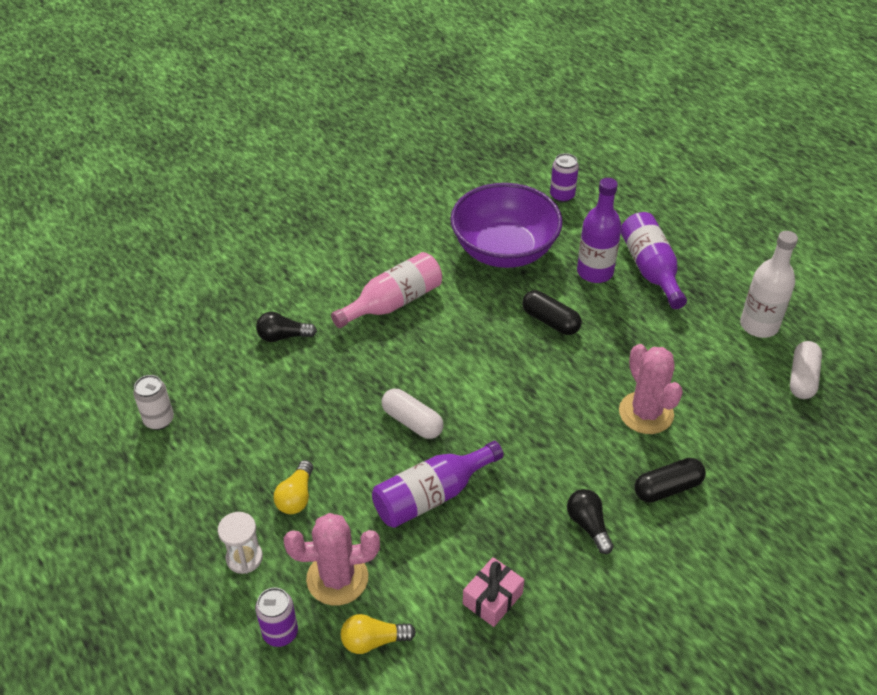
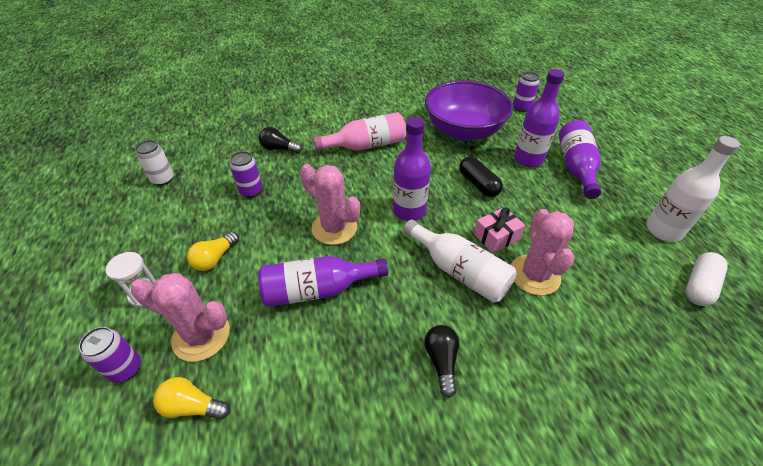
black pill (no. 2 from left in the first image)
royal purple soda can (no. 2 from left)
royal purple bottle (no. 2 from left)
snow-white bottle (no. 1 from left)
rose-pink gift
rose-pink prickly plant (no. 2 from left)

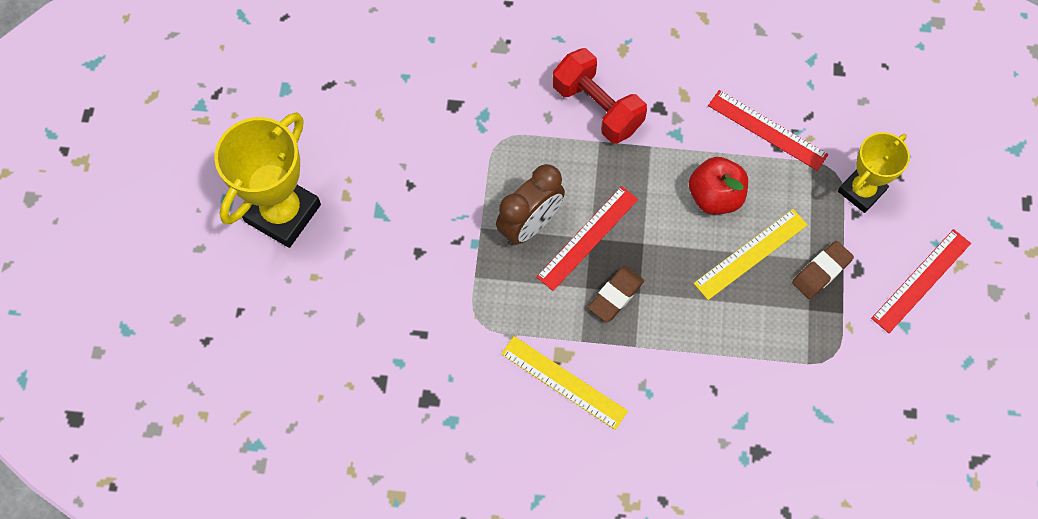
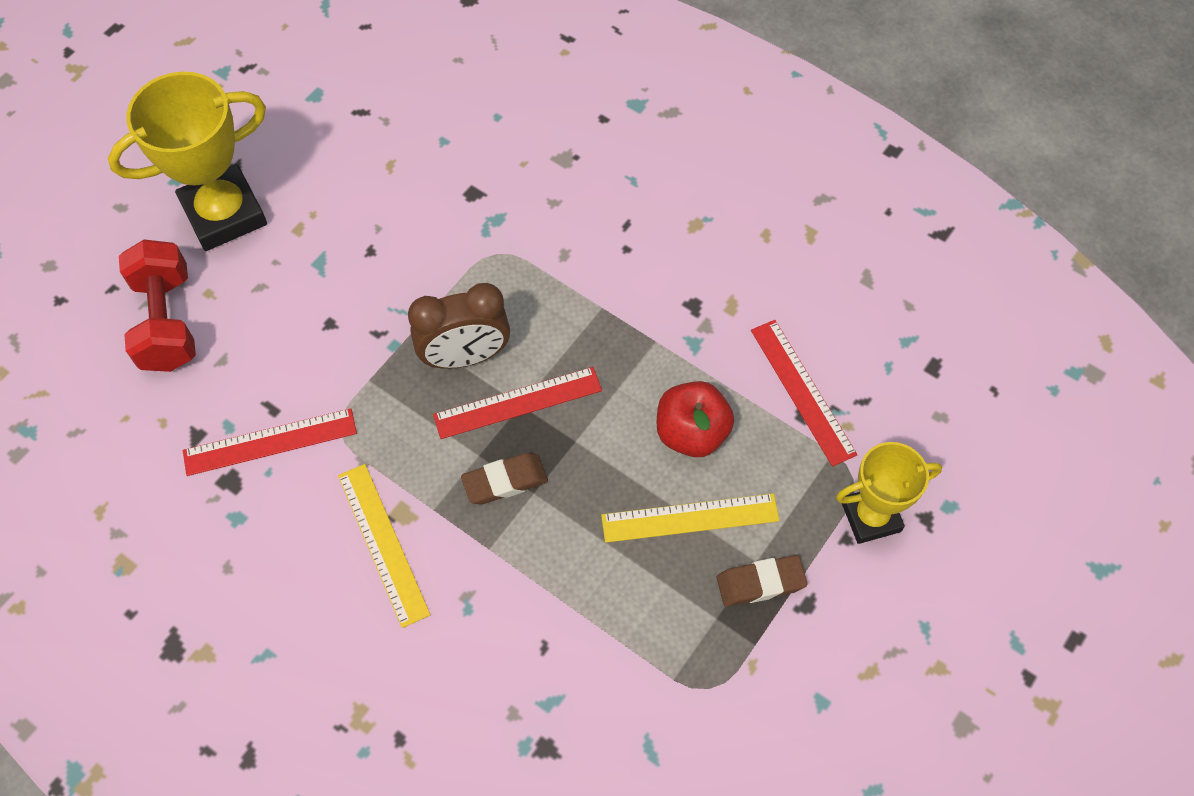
red dumbbell
red ruler (no. 1 from left)

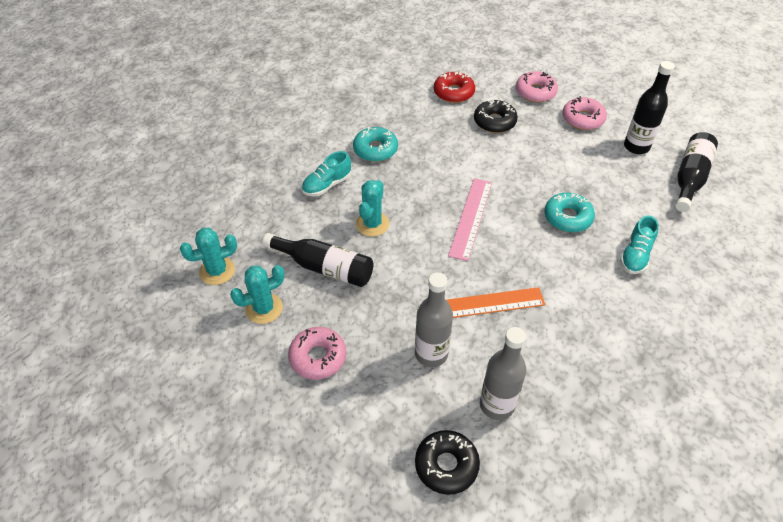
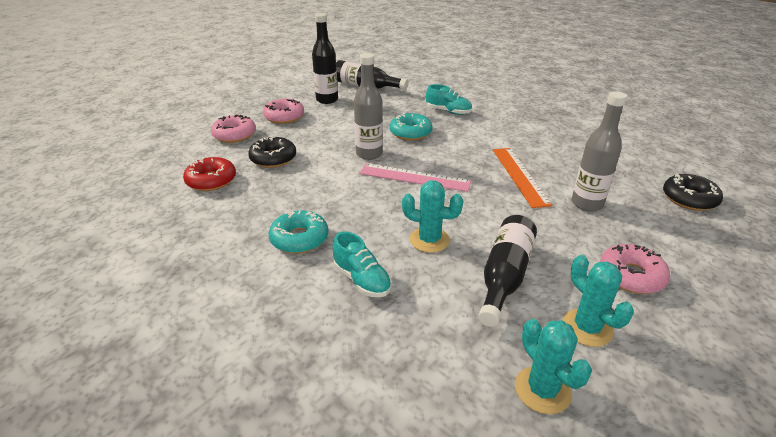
ash-grey bottle (no. 1 from left)

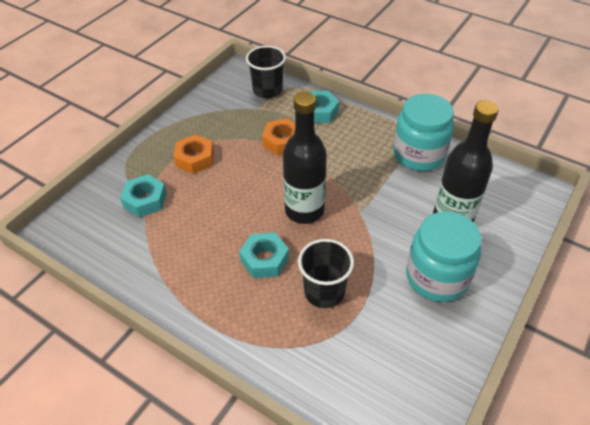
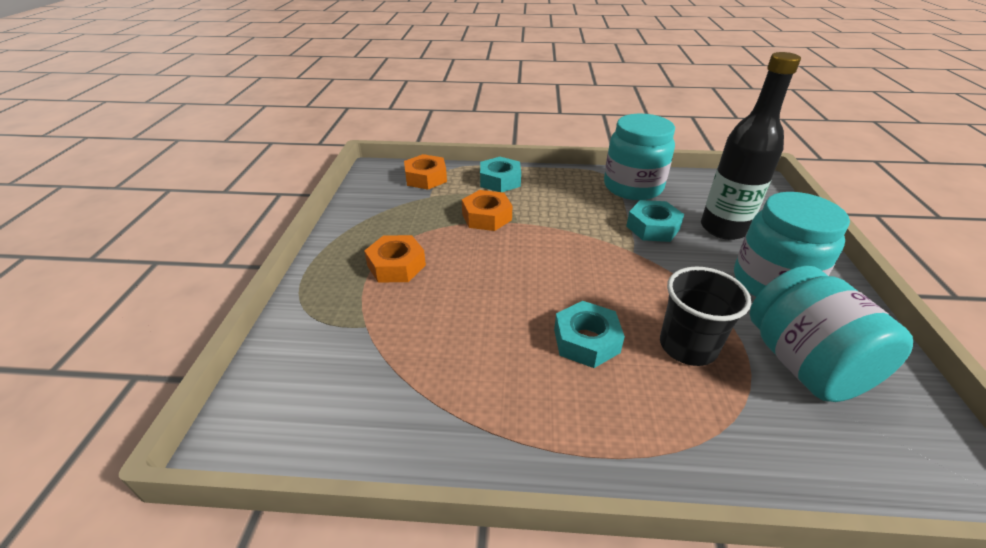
black bottle (no. 1 from left in the first image)
teal jam jar (no. 3 from left)
teal nut (no. 3 from left)
orange nut (no. 2 from left)

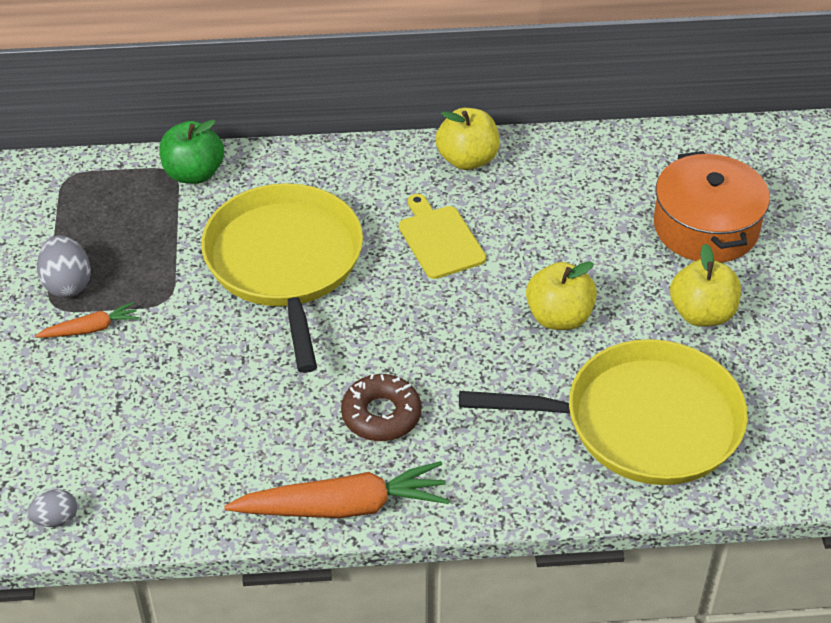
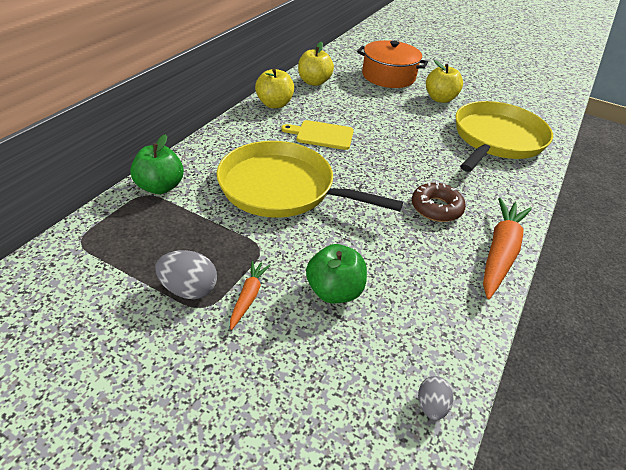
leaf-green apple (no. 2 from left)
golden apple (no. 2 from left)

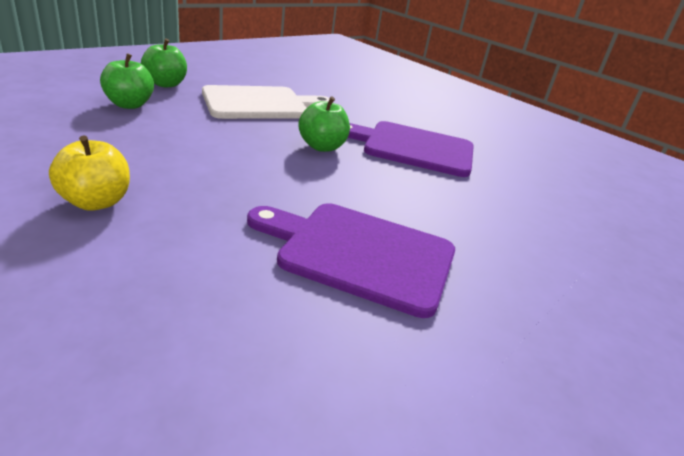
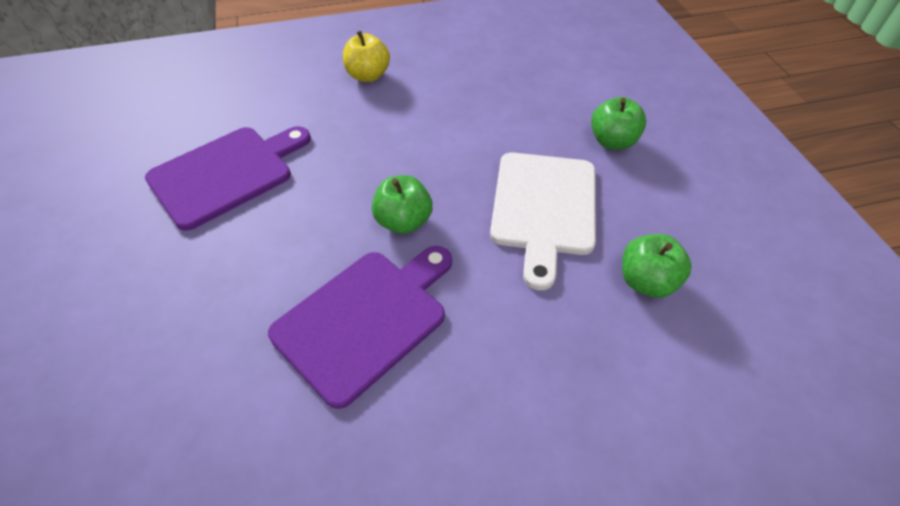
leaf-green apple (no. 3 from left)

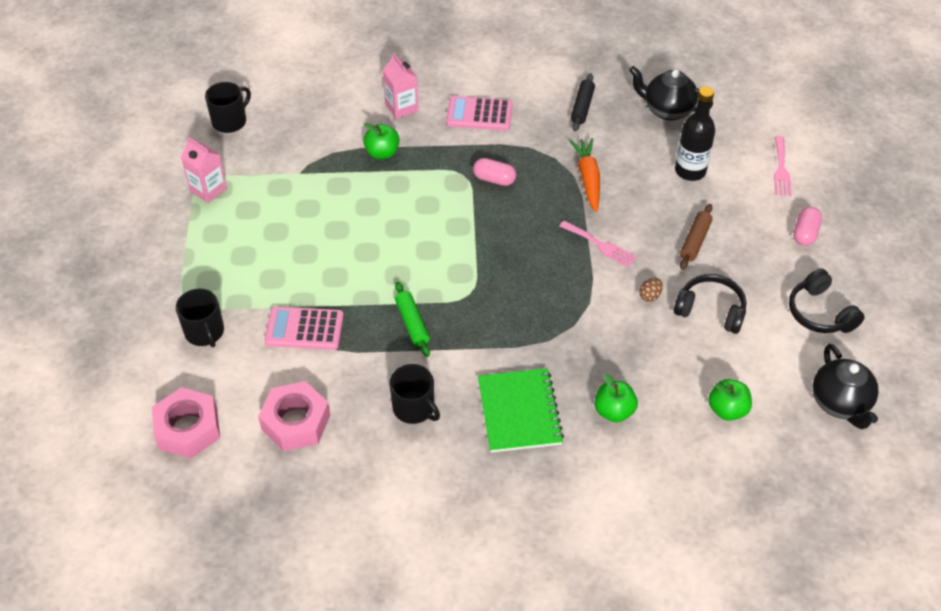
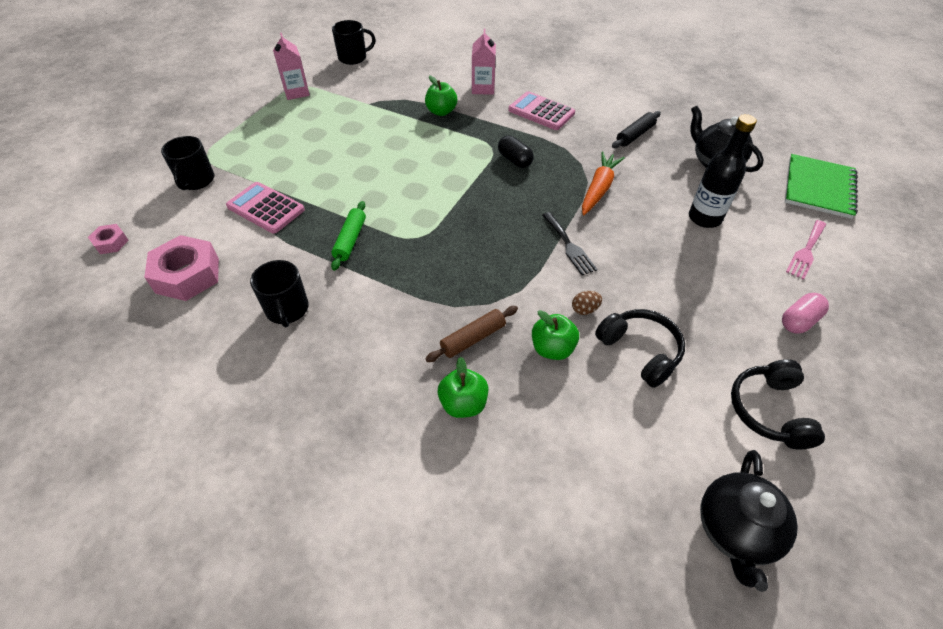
leaf-green notepad
brown pastry roller
leaf-green apple (no. 3 from left)
black pill
black dinner fork
rose-pink nut (no. 1 from left)

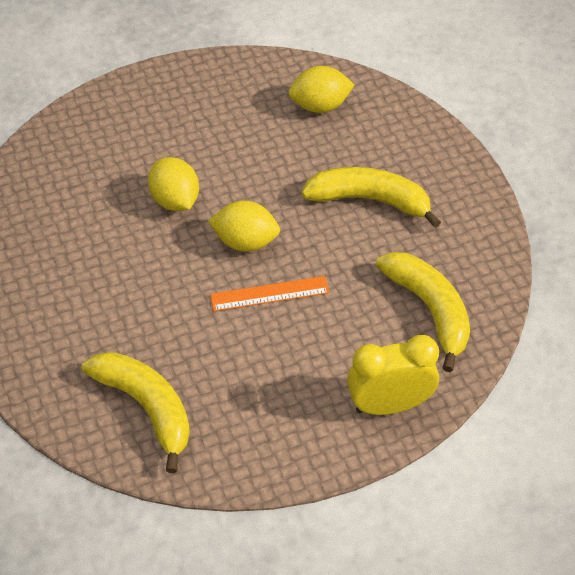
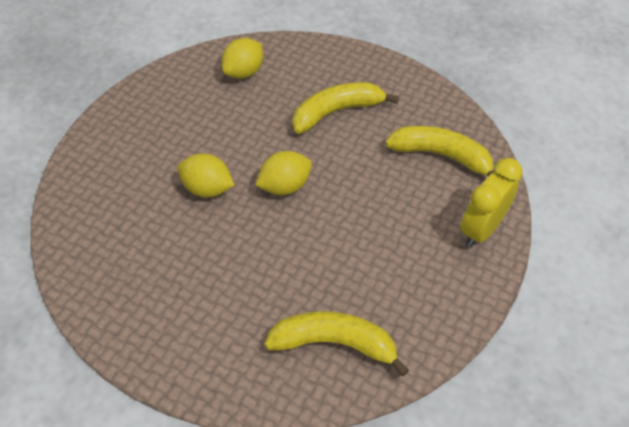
orange ruler

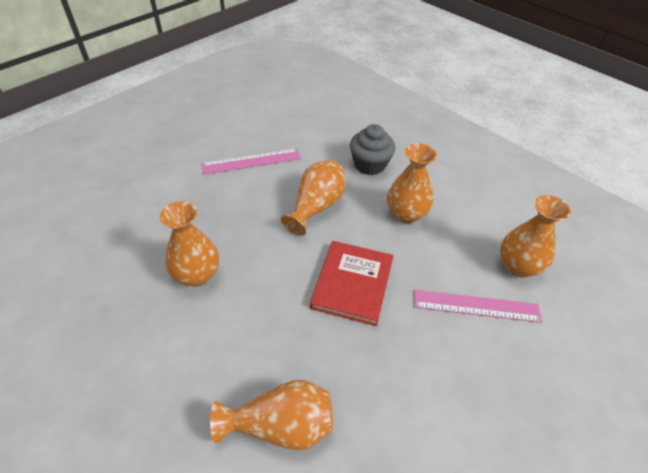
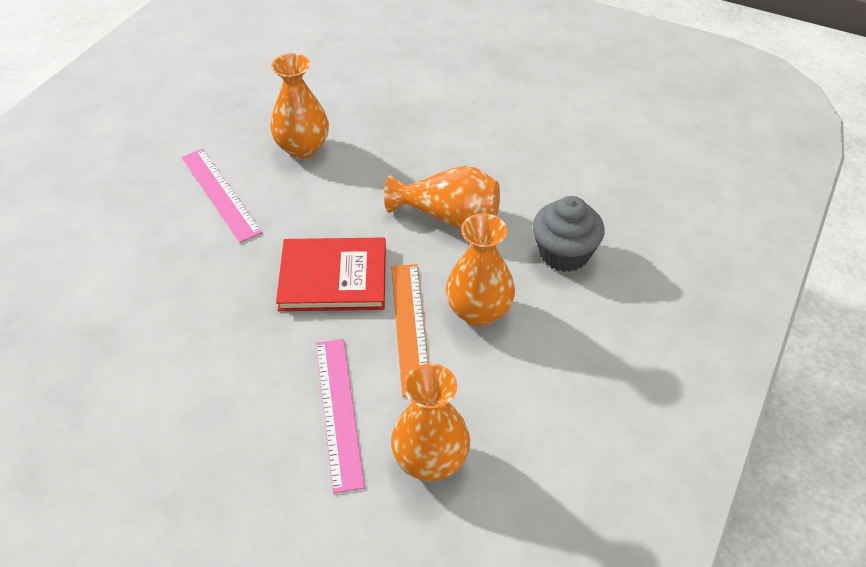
orange tall vase (no. 2 from left in the first image)
orange ruler
rose-pink ruler (no. 1 from left)

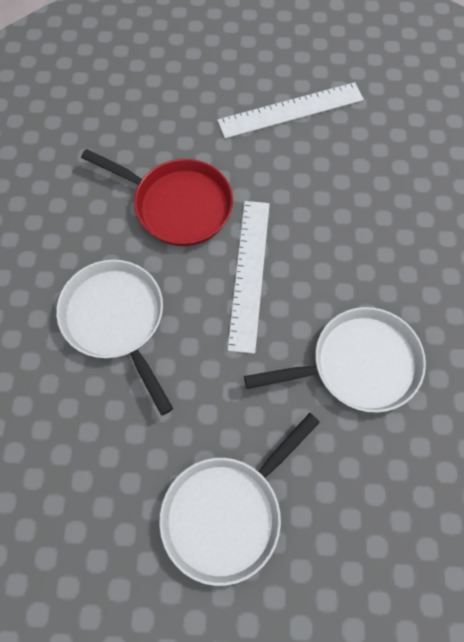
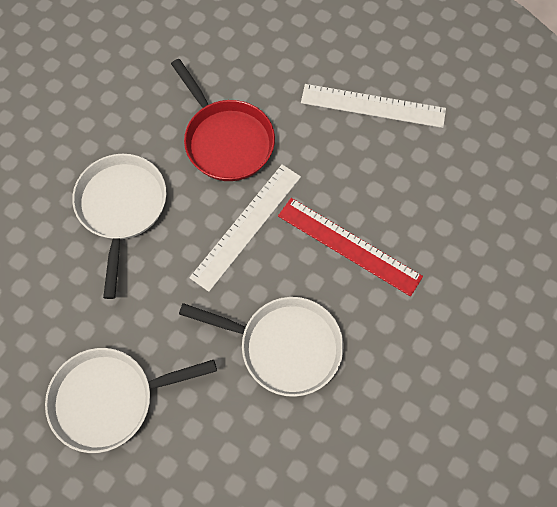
red ruler

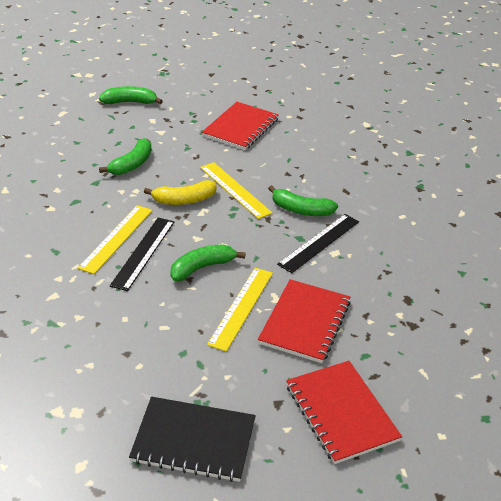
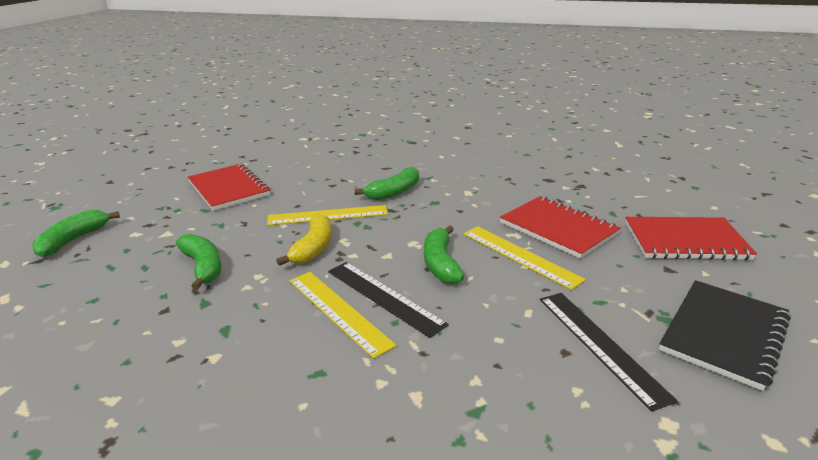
black ruler (no. 2 from left)

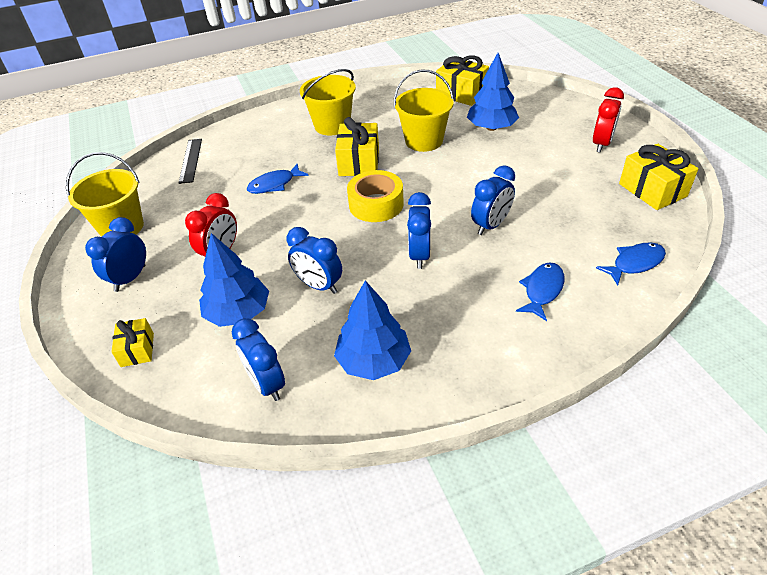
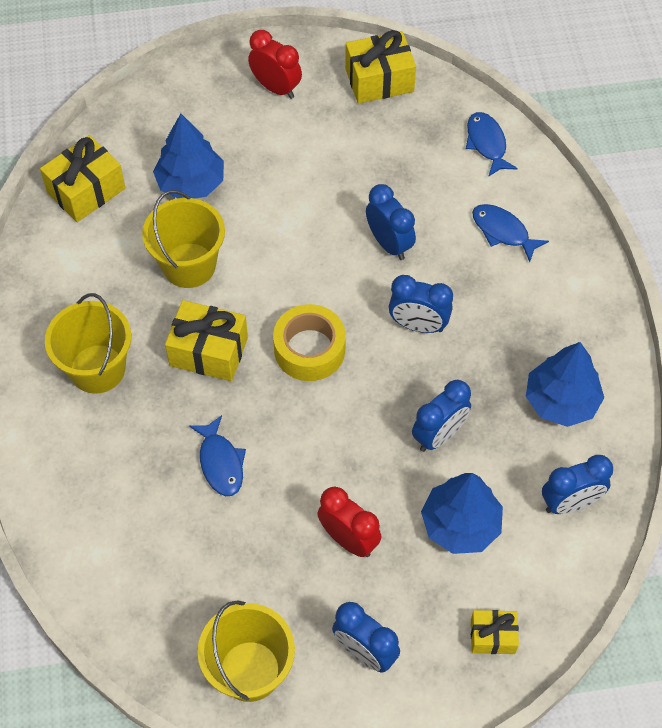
black ruler

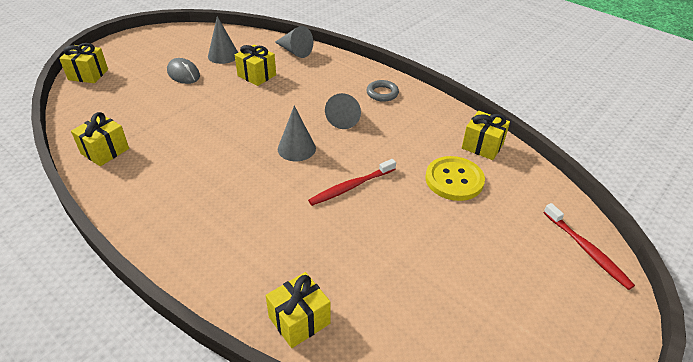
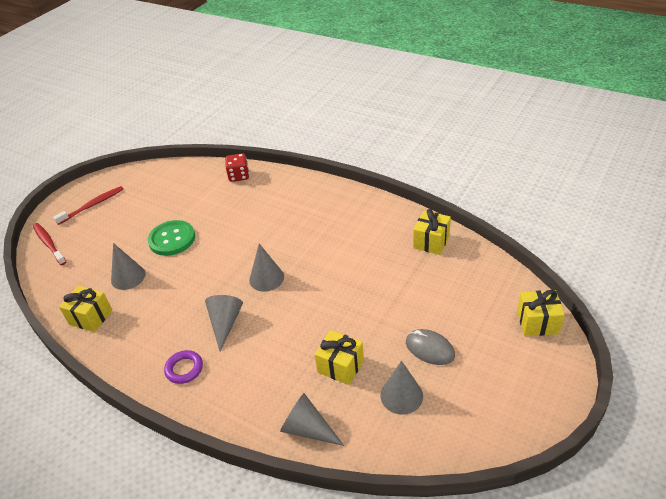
leaf-green sewing button
red toothbrush (no. 2 from left)
red dice
ash-grey solid cone (no. 1 from left)
royal purple hoop

